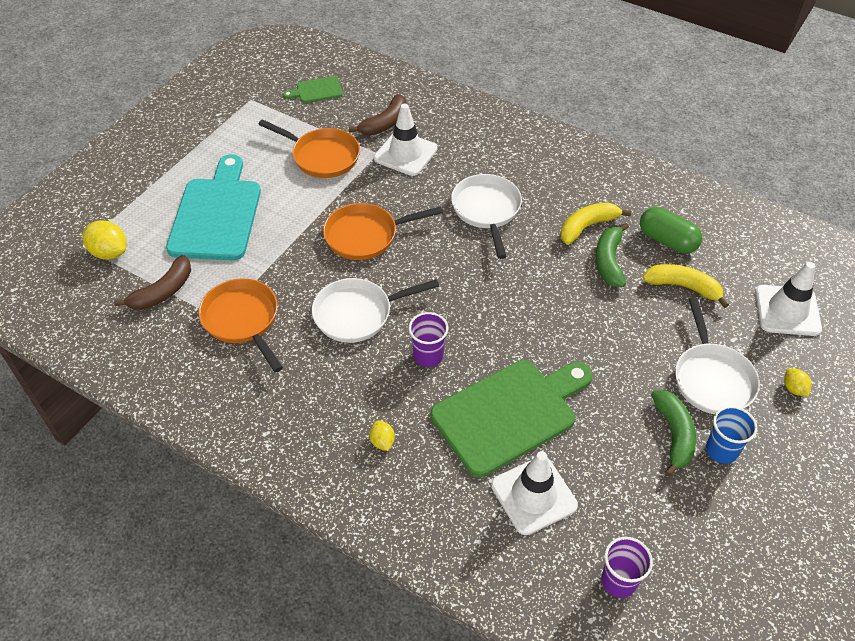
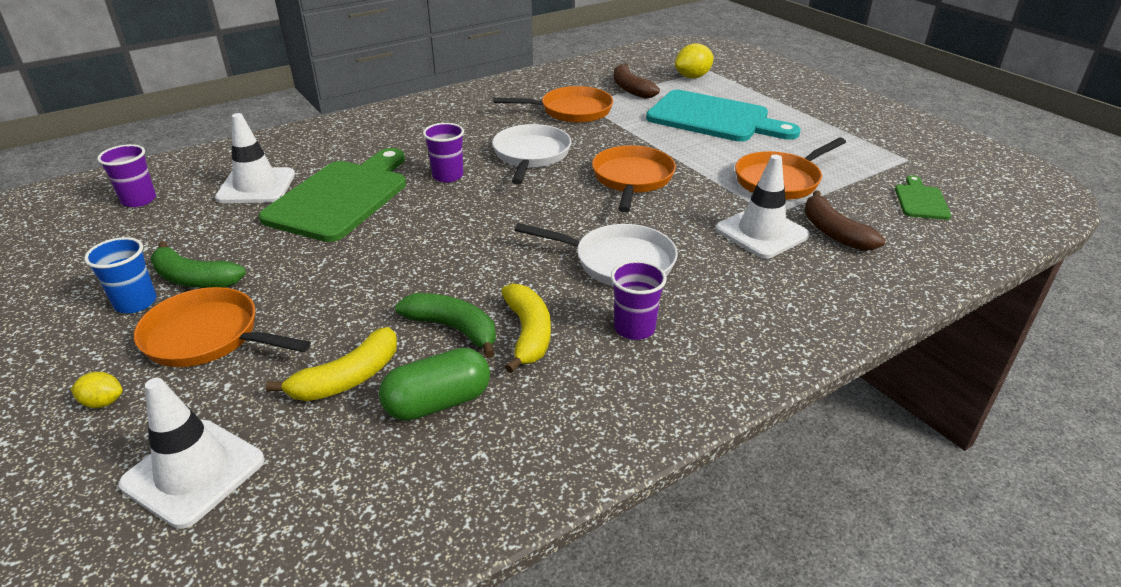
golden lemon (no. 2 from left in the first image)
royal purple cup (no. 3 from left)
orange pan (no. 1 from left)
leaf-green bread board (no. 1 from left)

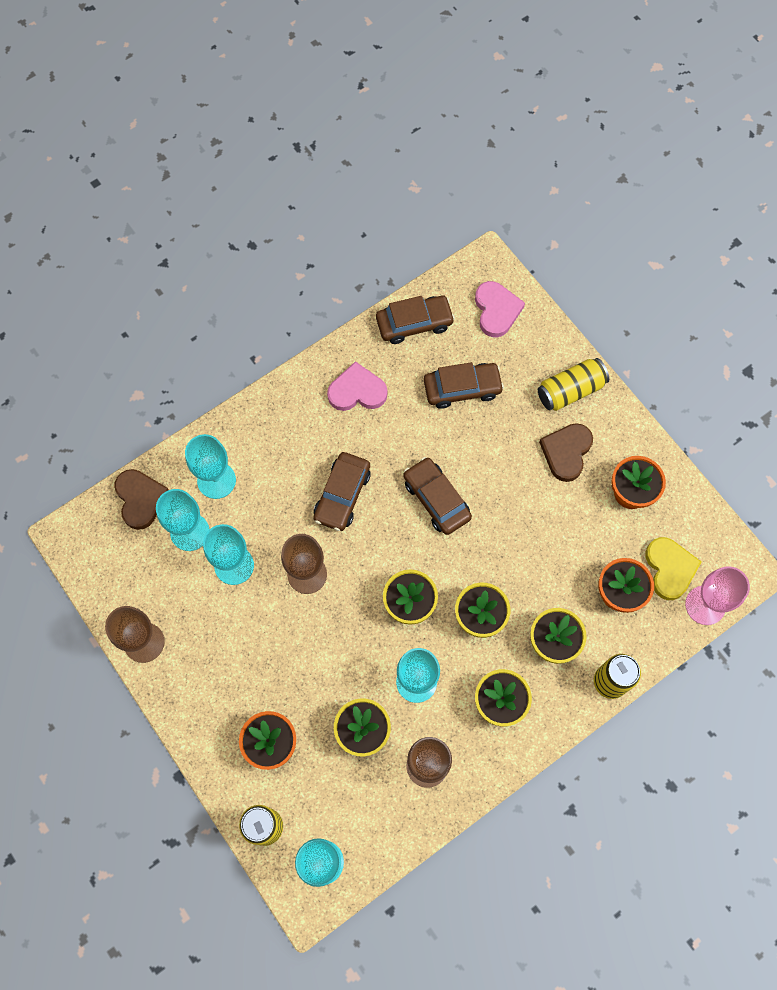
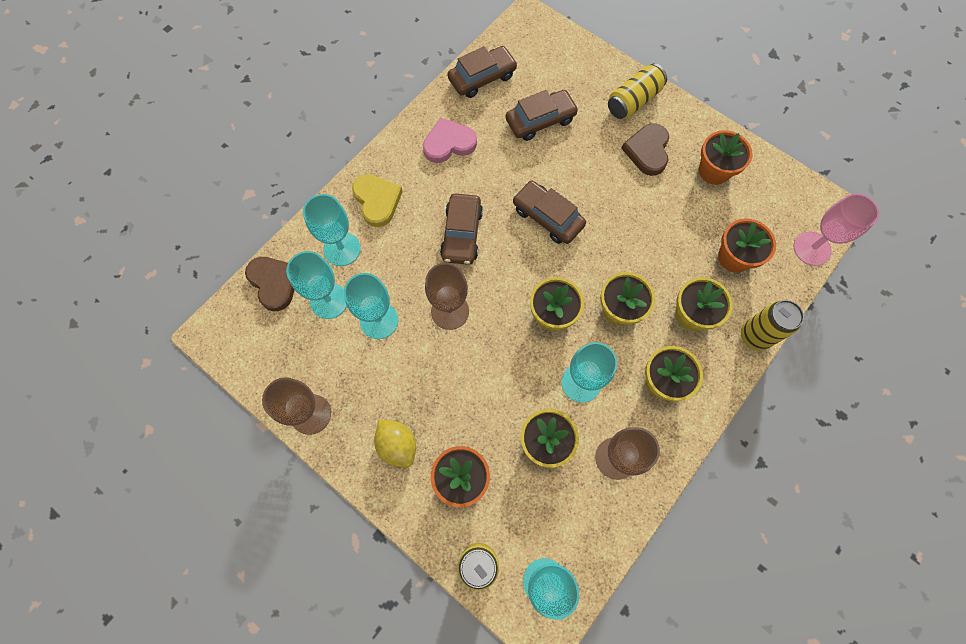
rose-pink heart shape (no. 2 from left in the first image)
golden lemon
golden heart shape

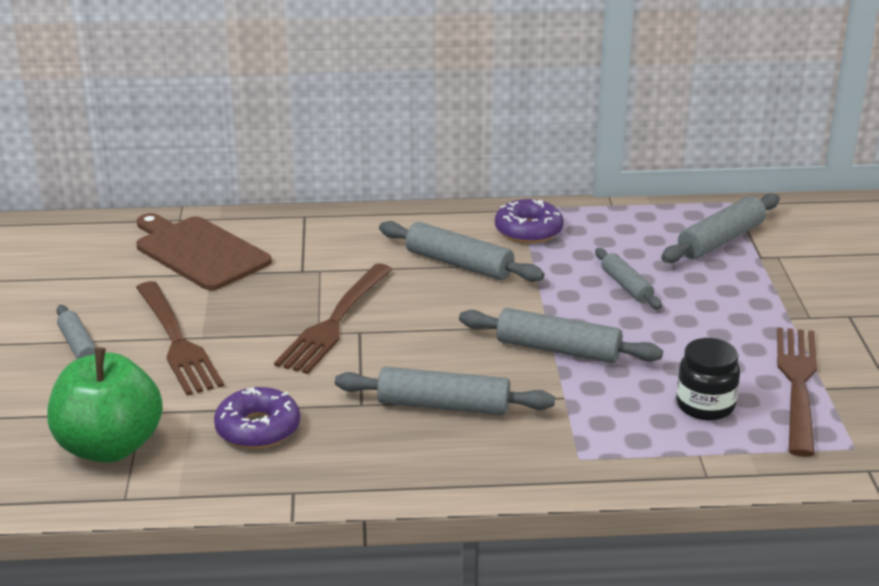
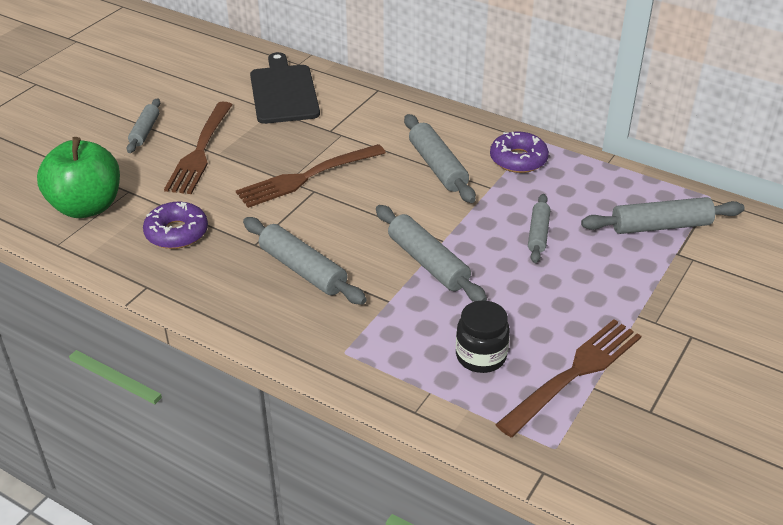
black bread board

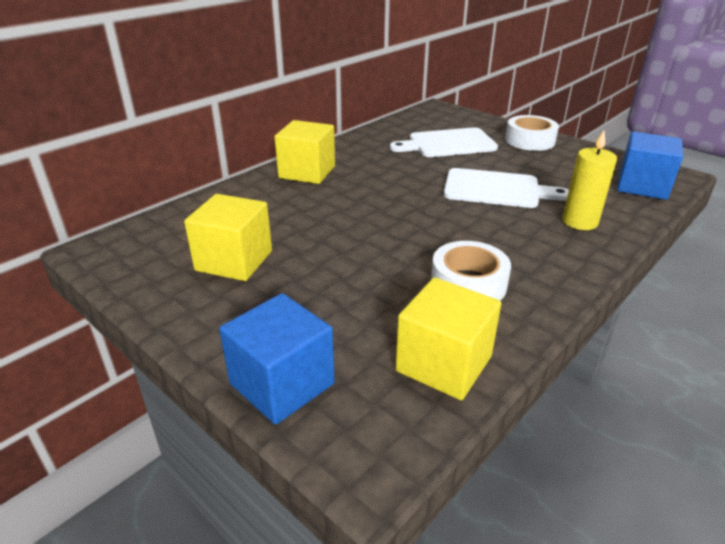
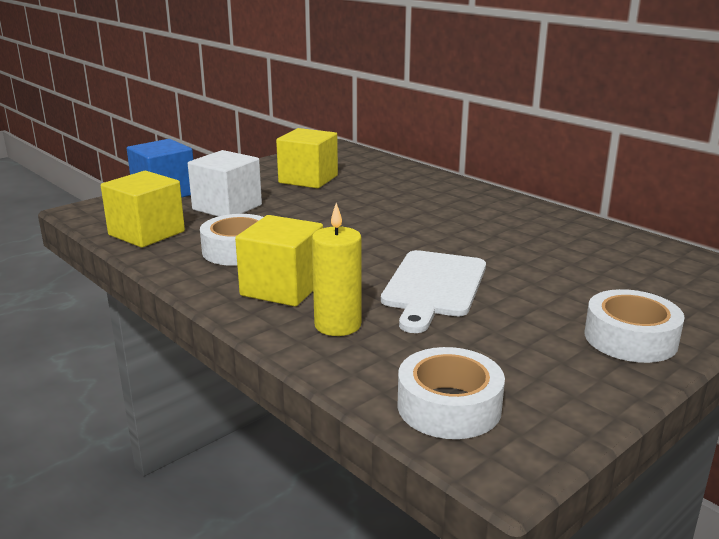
snow-white bread board (no. 1 from left in the first image)
snow-white solid cube
golden solid cube (no. 2 from left)
snow-white tape (no. 2 from left)

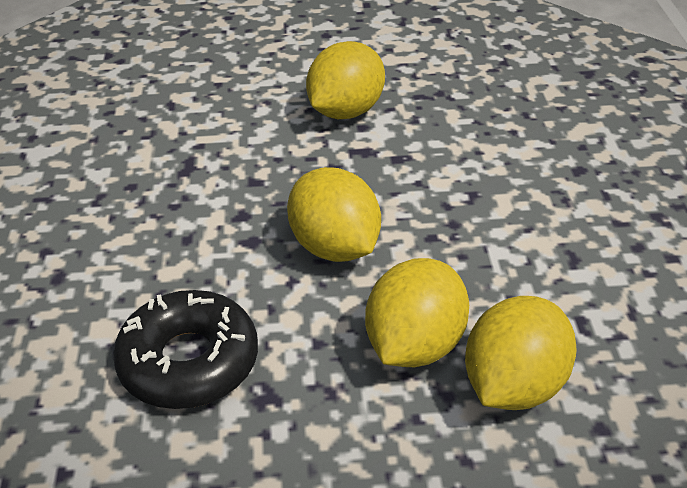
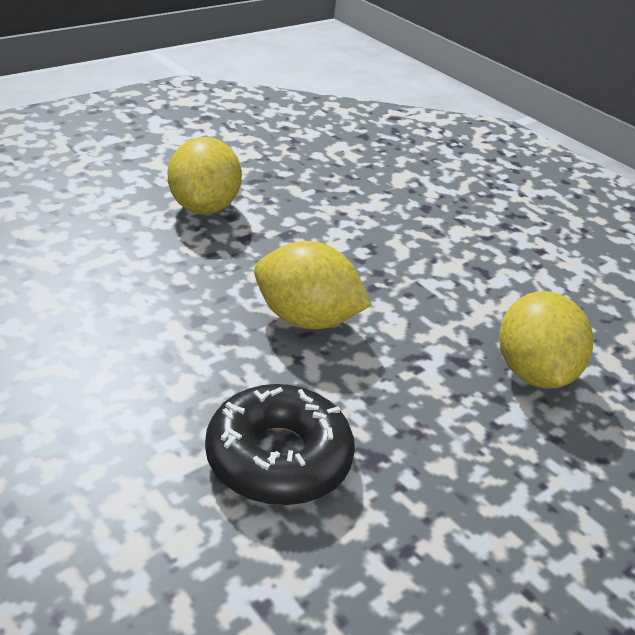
golden lemon (no. 3 from left in the first image)

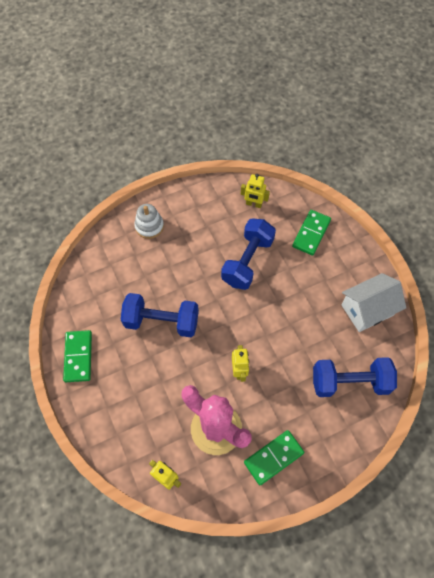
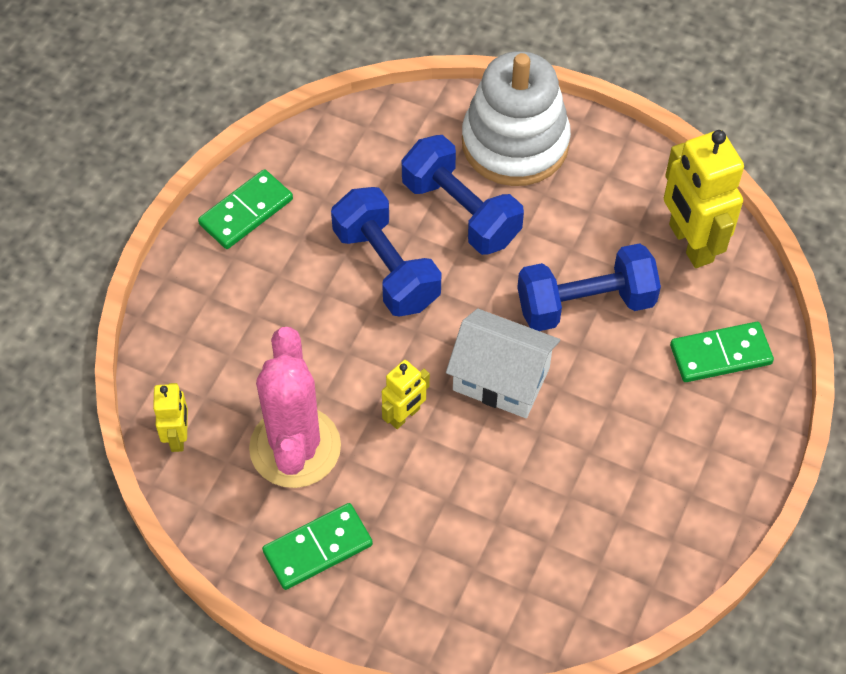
blue dumbbell (no. 2 from left)
snow-white house
leaf-green domino (no. 2 from left)
snow-white stacking toy
golden robot figure (no. 3 from left)

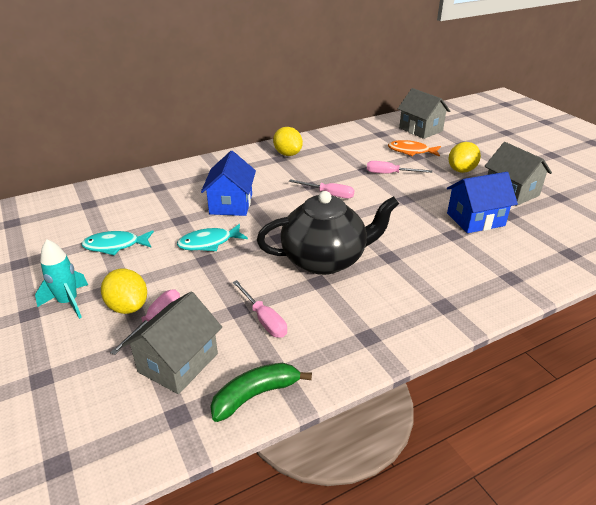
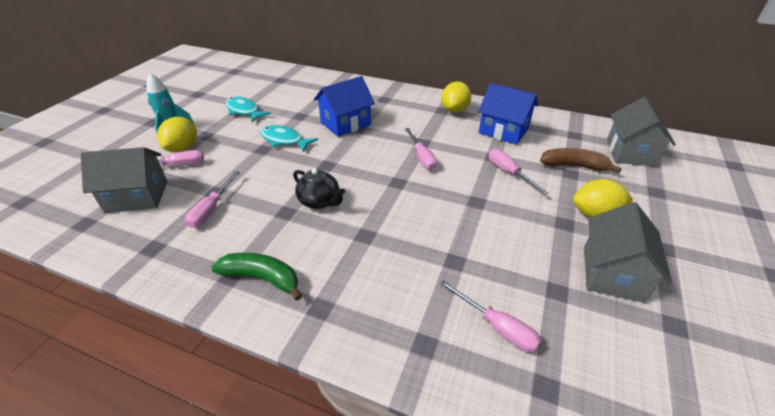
rose-pink flat screwdriver (no. 4 from left)
leaf-green banana
blue house (no. 2 from left)
brown banana
black tea pot

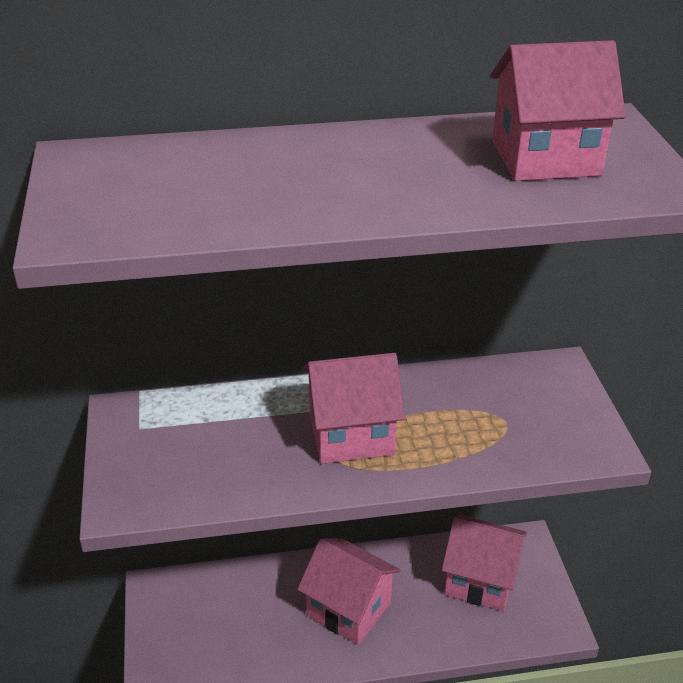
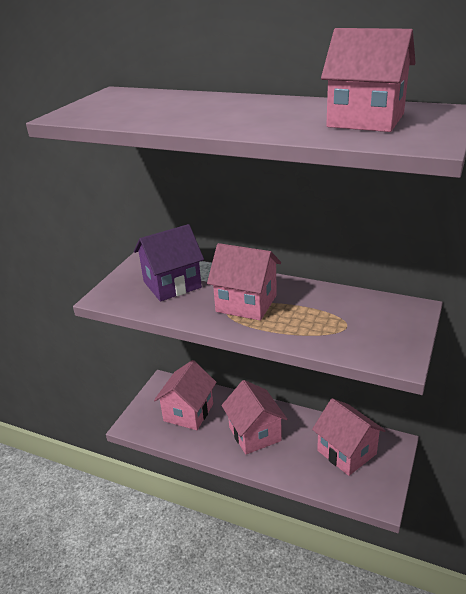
royal purple house
rose-pink house (no. 1 from left)

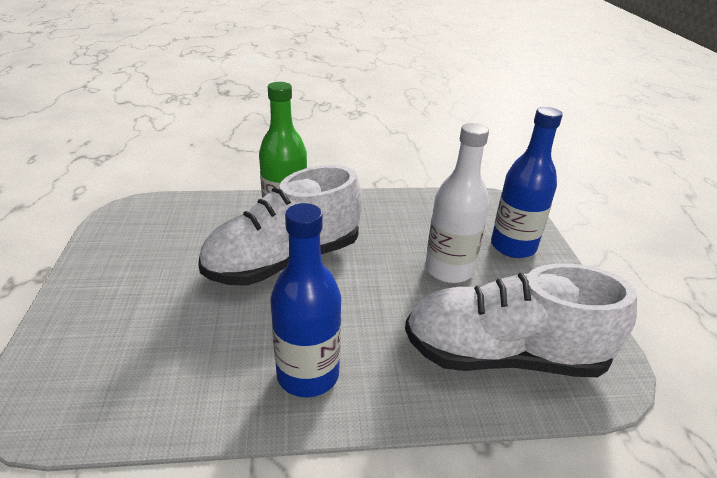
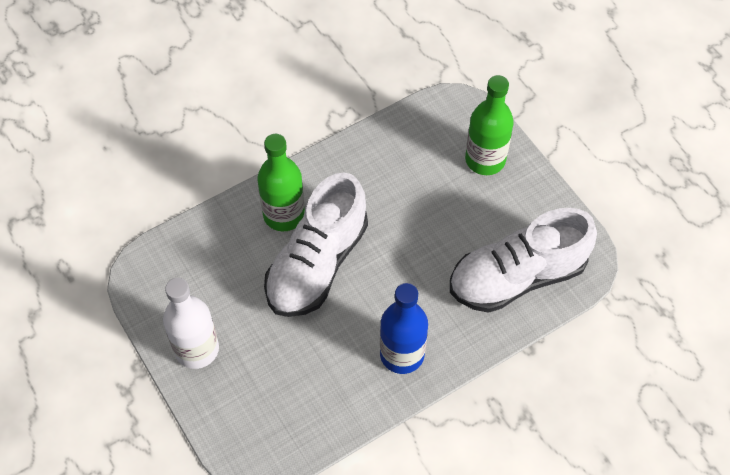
snow-white bottle
leaf-green bottle (no. 2 from left)

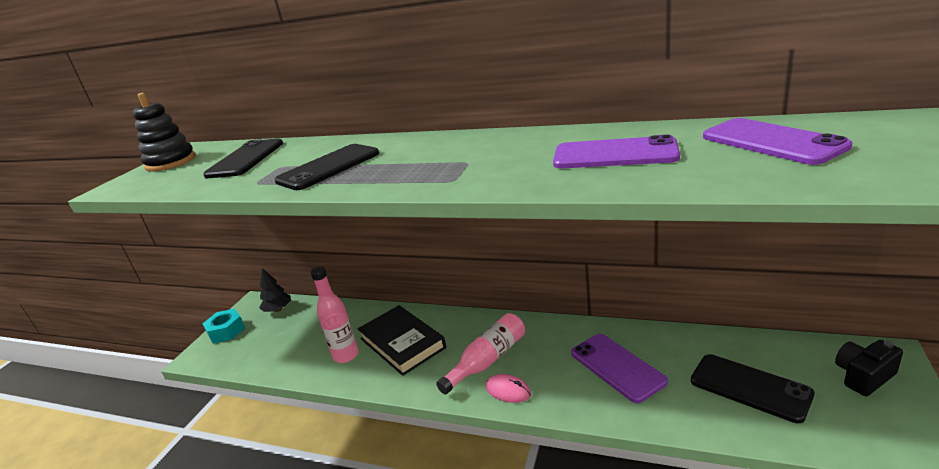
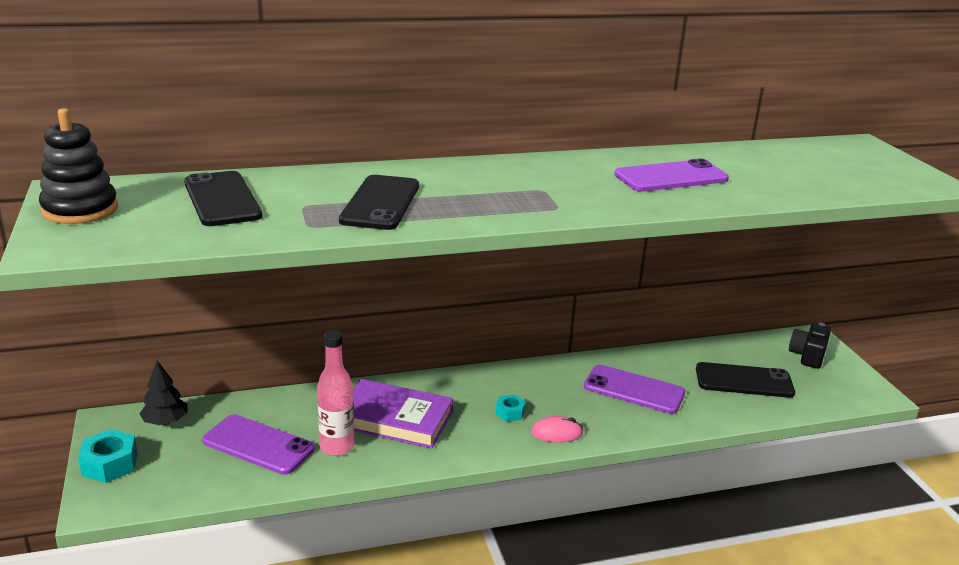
royal purple phone (no. 1 from left)
teal nut (no. 2 from left)
royal purple hardback

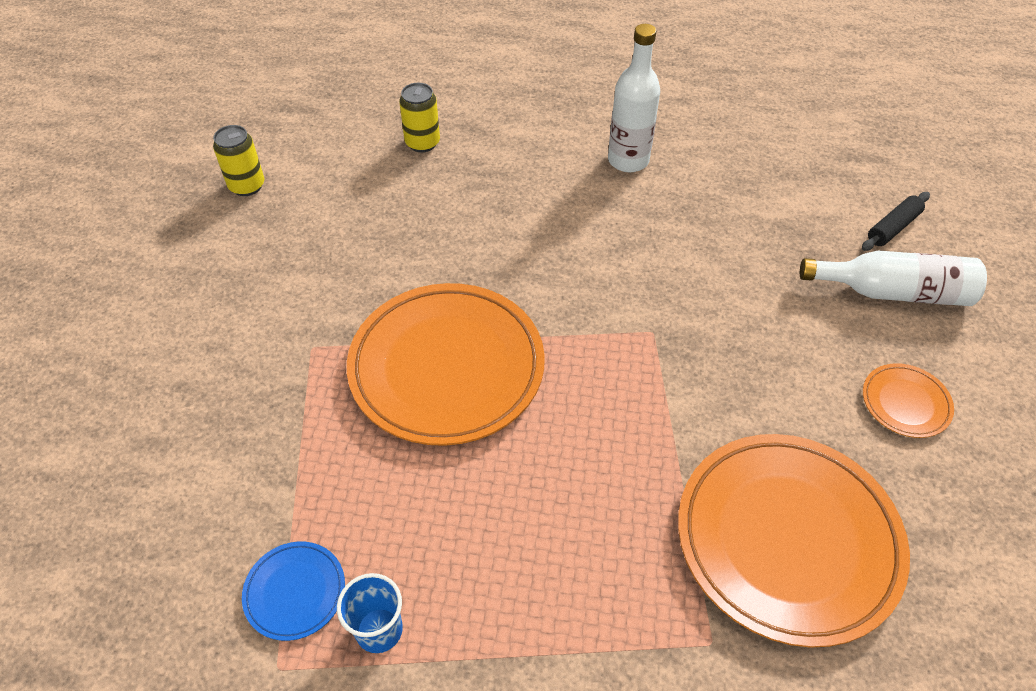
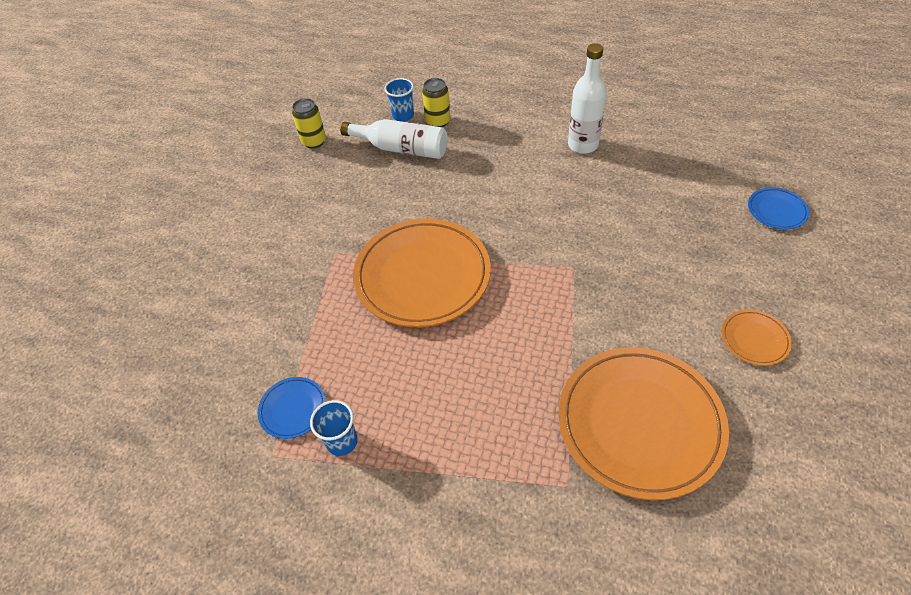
blue cup (no. 2 from left)
snow-white bottle (no. 1 from left)
blue flat dish (no. 2 from left)

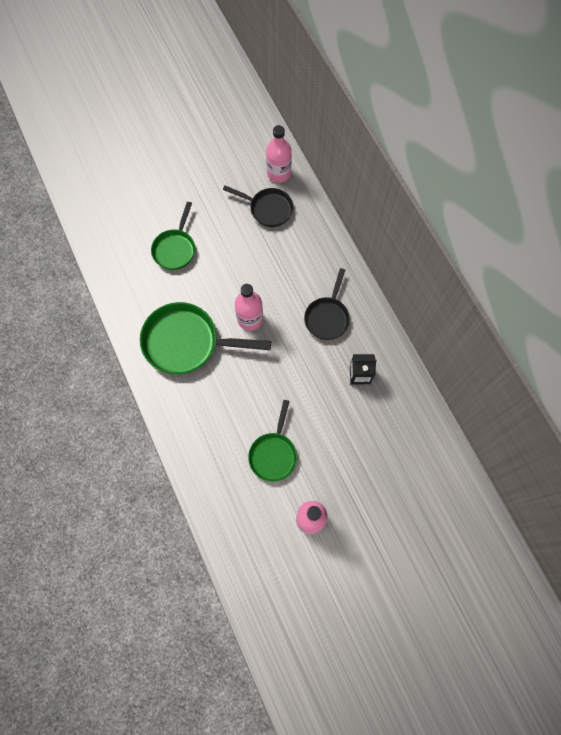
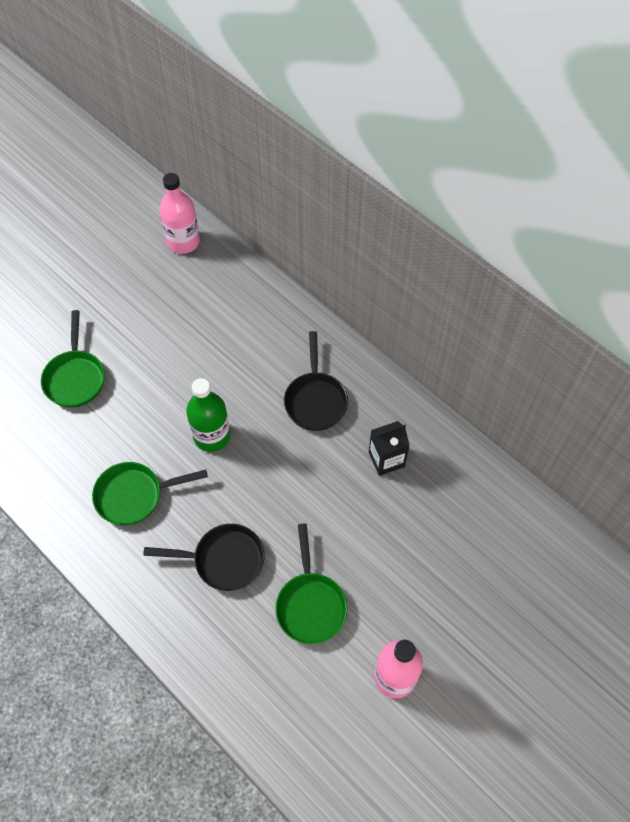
black pan (no. 1 from left)
leaf-green bottle
leaf-green pan (no. 2 from left)

